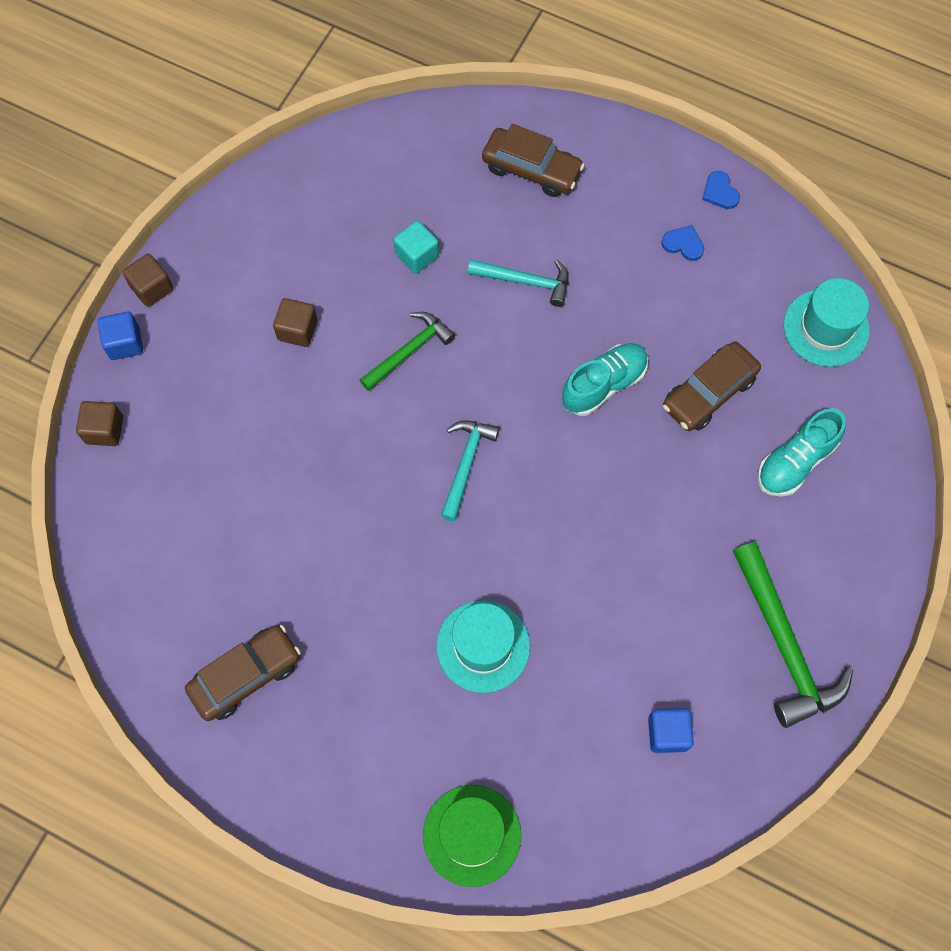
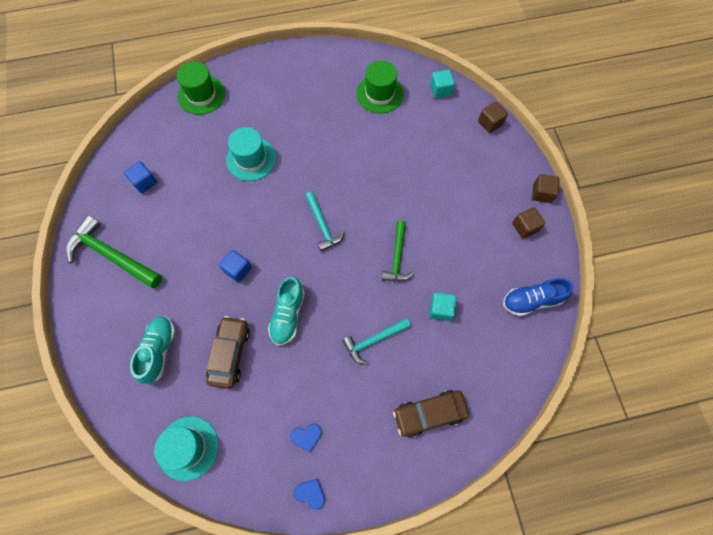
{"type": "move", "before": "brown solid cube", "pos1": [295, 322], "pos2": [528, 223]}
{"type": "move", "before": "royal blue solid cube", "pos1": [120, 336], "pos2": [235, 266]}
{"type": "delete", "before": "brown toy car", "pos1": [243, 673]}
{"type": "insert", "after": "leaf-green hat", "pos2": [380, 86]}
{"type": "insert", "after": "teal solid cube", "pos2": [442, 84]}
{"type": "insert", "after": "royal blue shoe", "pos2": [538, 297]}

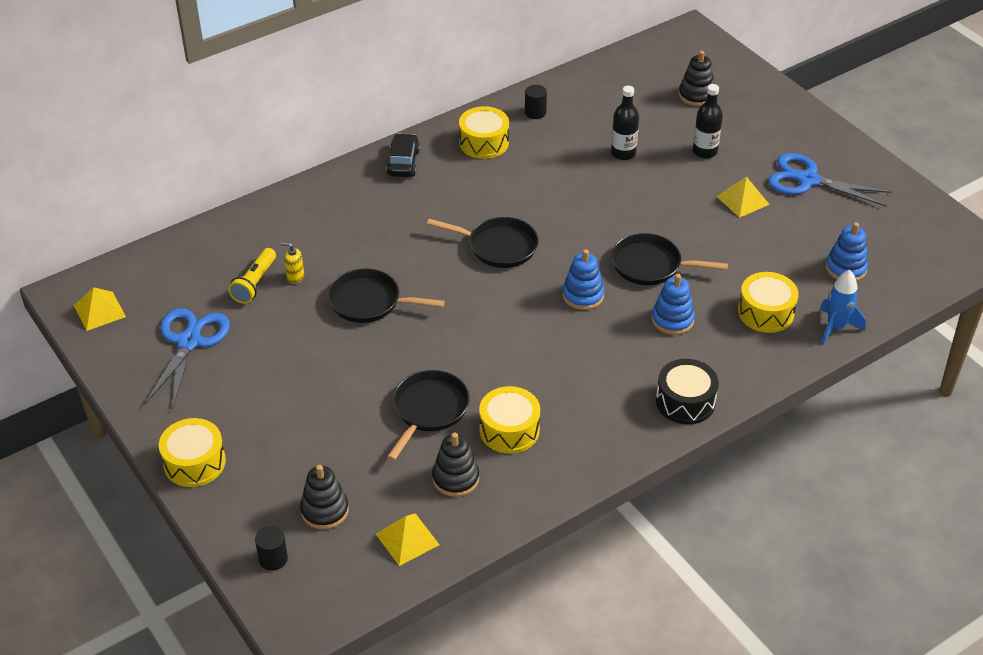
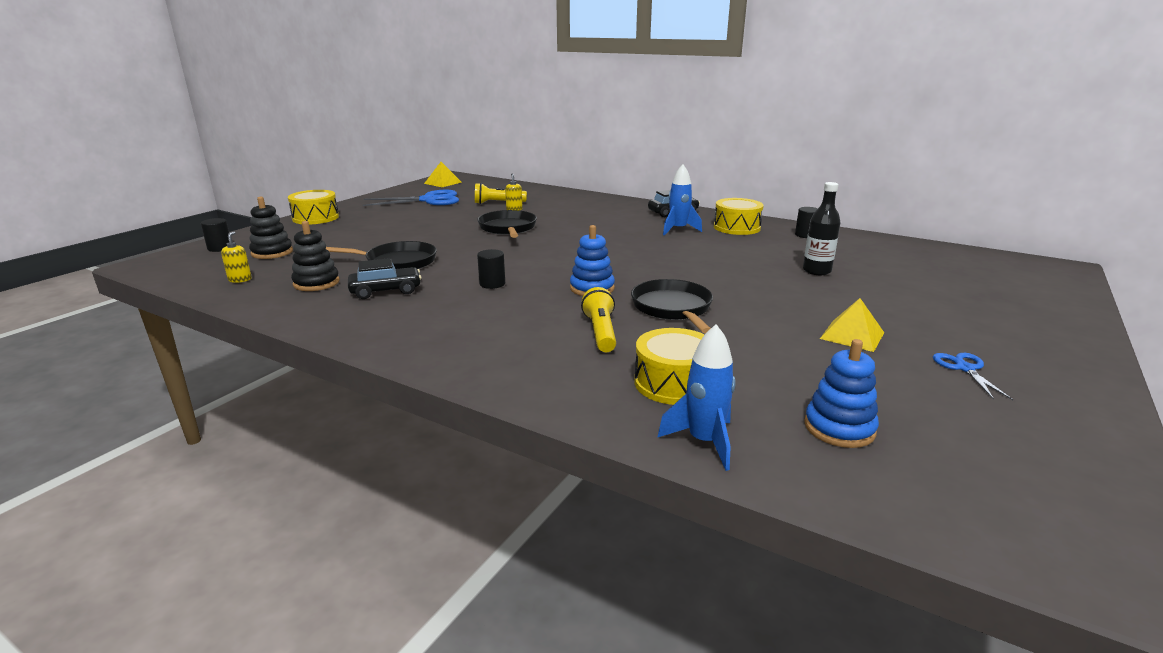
{"type": "delete", "before": "black stacking toy", "pos1": [697, 78]}
{"type": "delete", "before": "black drink bottle", "pos1": [708, 121]}
{"type": "resize", "before": "royal blue shears", "pos1": [830, 179], "pos2": [973, 376], "scale": 0.5}
{"type": "delete", "before": "black frying pan", "pos1": [483, 242]}
{"type": "replace", "before": "royal blue stacking toy", "after": "yellow flashlight", "pos1": [673, 304], "pos2": [598, 319]}
{"type": "delete", "before": "black toy drum", "pos1": [687, 391]}
{"type": "replace", "before": "yellow toy drum", "after": "black toy car", "pos1": [509, 420], "pos2": [385, 278]}
{"type": "replace", "before": "yellow solid pyramid", "after": "yellow soap dispenser", "pos1": [408, 539], "pos2": [236, 257]}
{"type": "insert", "after": "royal blue toy rocket", "pos2": [682, 199]}
{"type": "insert", "after": "black cylinder", "pos2": [491, 269]}

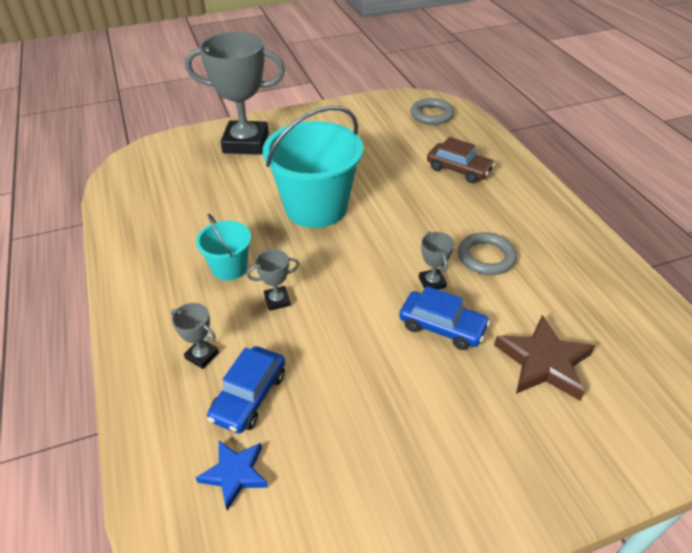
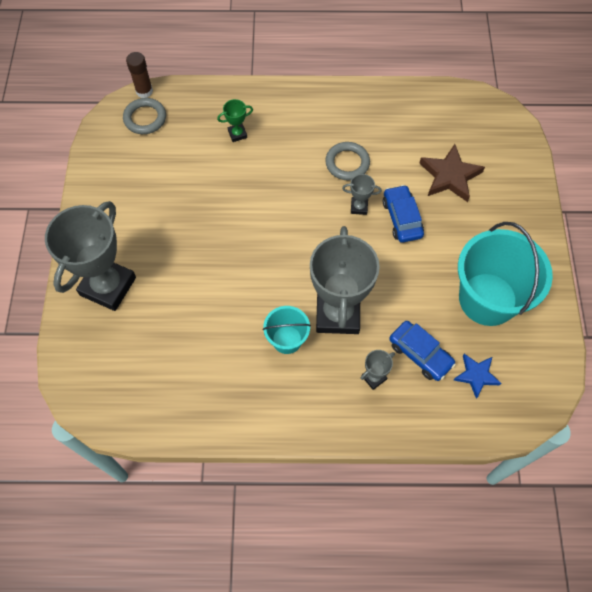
{"type": "move", "before": "teal pail", "pos1": [312, 167], "pos2": [505, 274]}
{"type": "replace", "before": "brown toy car", "after": "leaf-green trophy", "pos1": [461, 160], "pos2": [235, 120]}
{"type": "resize", "before": "grey trophy", "pos1": [273, 280], "pos2": [345, 280], "scale": 2.41}
{"type": "rotate", "before": "royal blue toy car", "pos1": [444, 318], "pos2": [403, 214], "turn": -60}
{"type": "insert", "after": "brown glue stick", "pos2": [139, 75]}

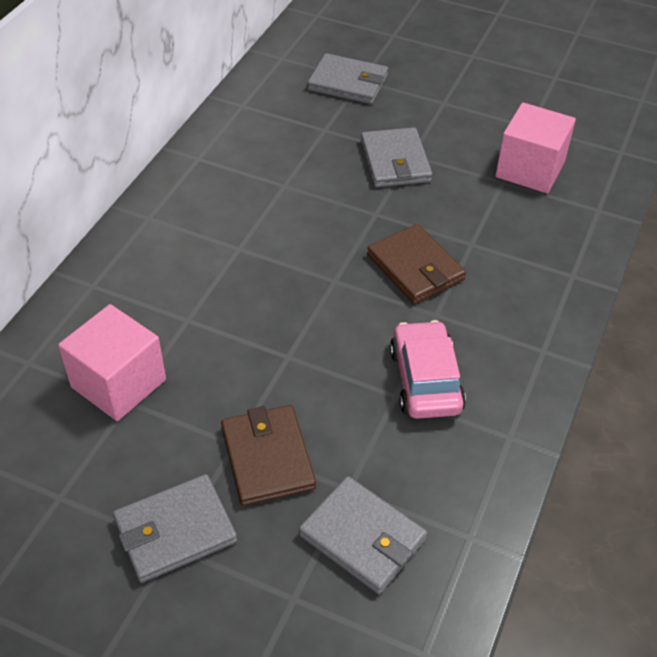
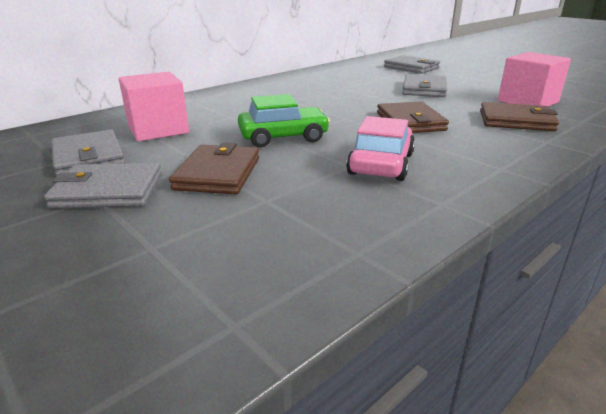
{"type": "move", "before": "grey card wallet", "pos1": [363, 535], "pos2": [88, 152]}
{"type": "insert", "after": "leaf-green toy car", "pos2": [284, 121]}
{"type": "insert", "after": "brown card wallet", "pos2": [519, 116]}

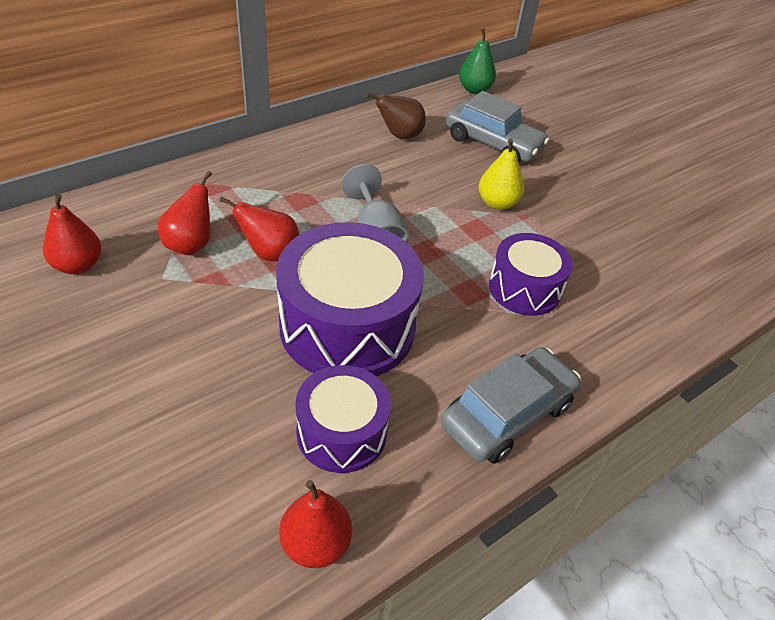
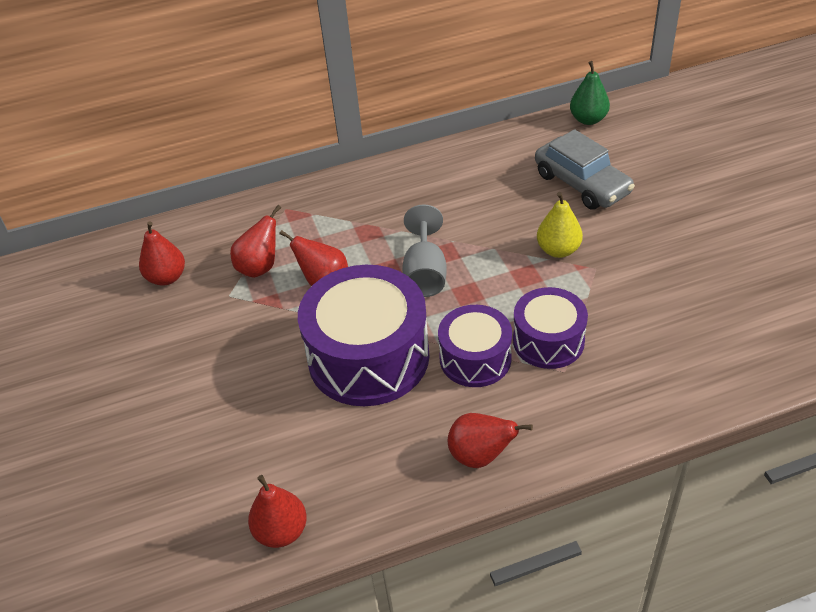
{"type": "delete", "before": "brown toy pear", "pos1": [396, 116]}
{"type": "replace", "before": "grey toy car", "after": "crimson toy pear", "pos1": [511, 405], "pos2": [490, 440]}
{"type": "move", "before": "violet toy drum", "pos1": [343, 419], "pos2": [475, 346]}

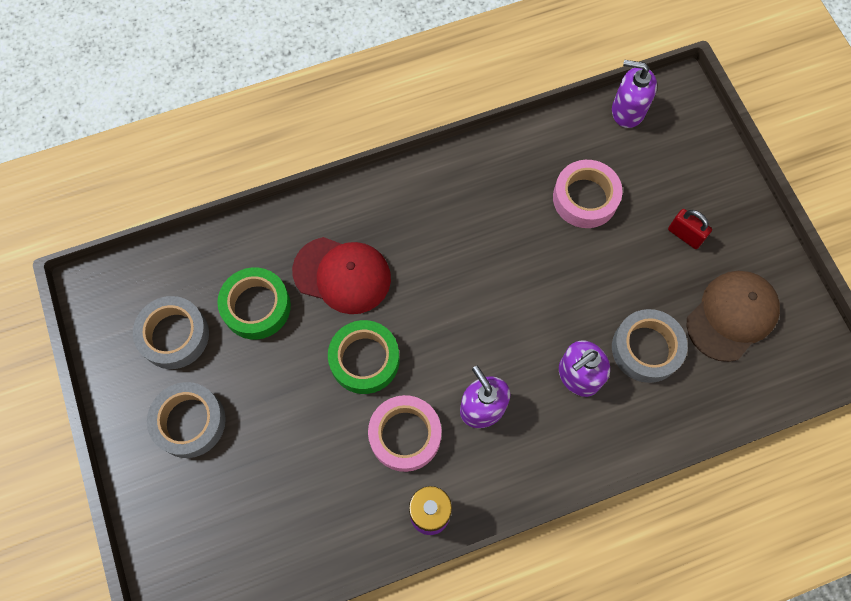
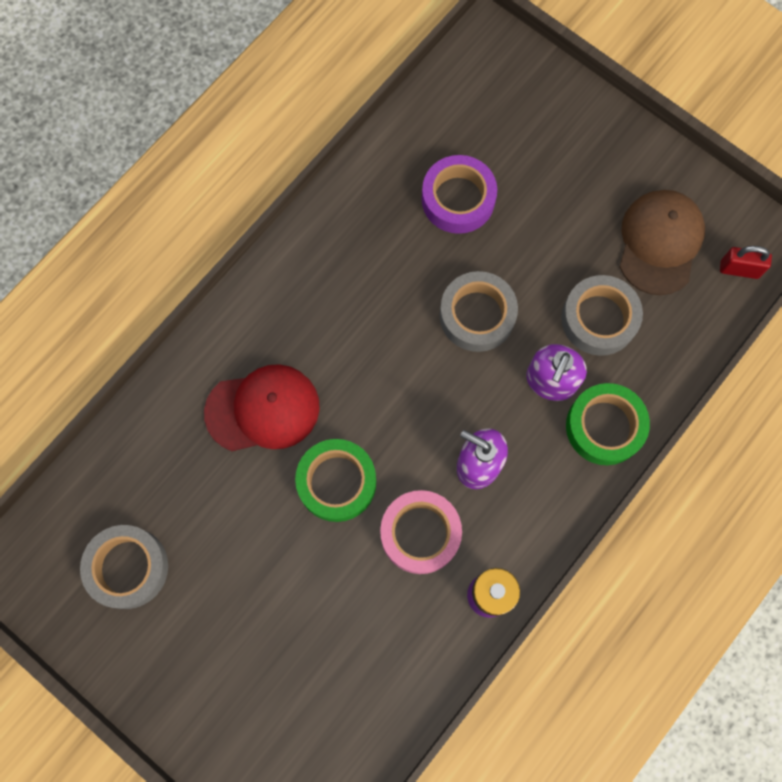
{"type": "delete", "before": "violet soap dispenser", "pos1": [634, 94]}
{"type": "recolor", "before": "pink sticky tape", "after": "violet sticky tape", "pos1": [588, 194], "pos2": [459, 194]}
{"type": "move", "before": "crimson small lock", "pos1": [690, 229], "pos2": [746, 262]}
{"type": "move", "before": "leaf-green sticky tape", "pos1": [254, 303], "pos2": [608, 424]}
{"type": "move", "before": "grey sticky tape", "pos1": [186, 420], "pos2": [479, 311]}

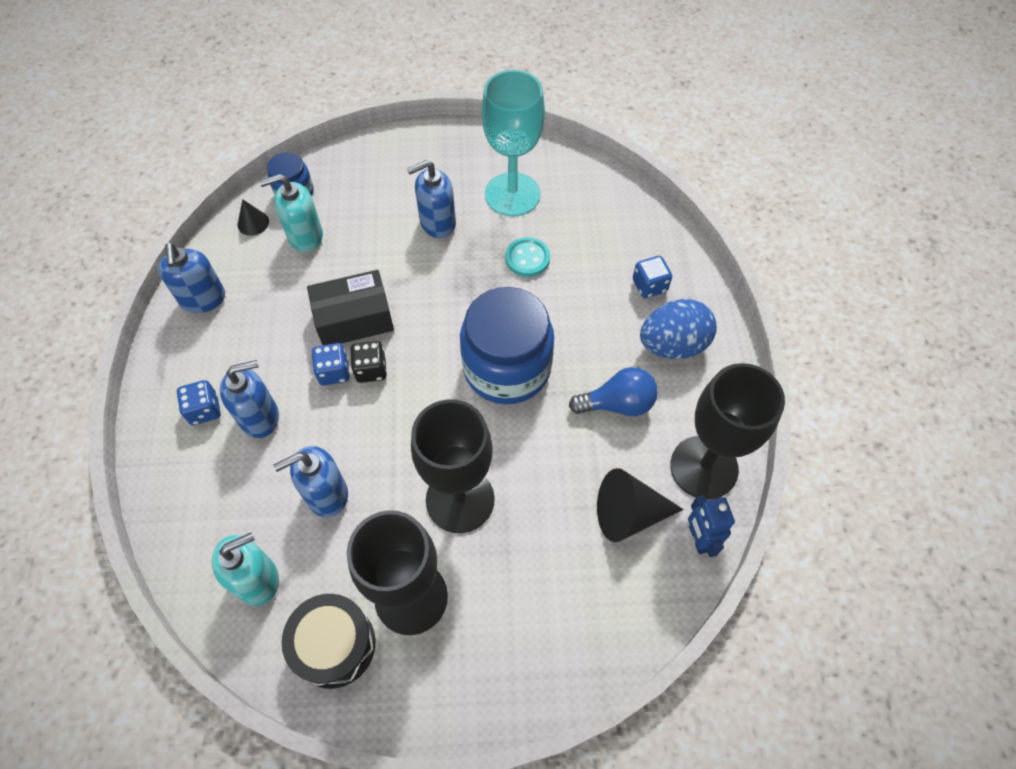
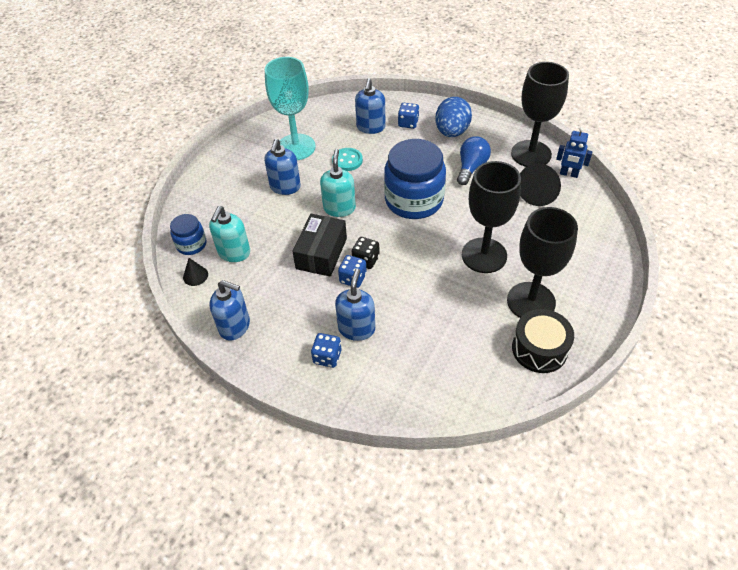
{"type": "move", "before": "royal blue soap dispenser", "pos1": [310, 481], "pos2": [370, 106]}
{"type": "move", "before": "teal soap dispenser", "pos1": [245, 569], "pos2": [338, 183]}

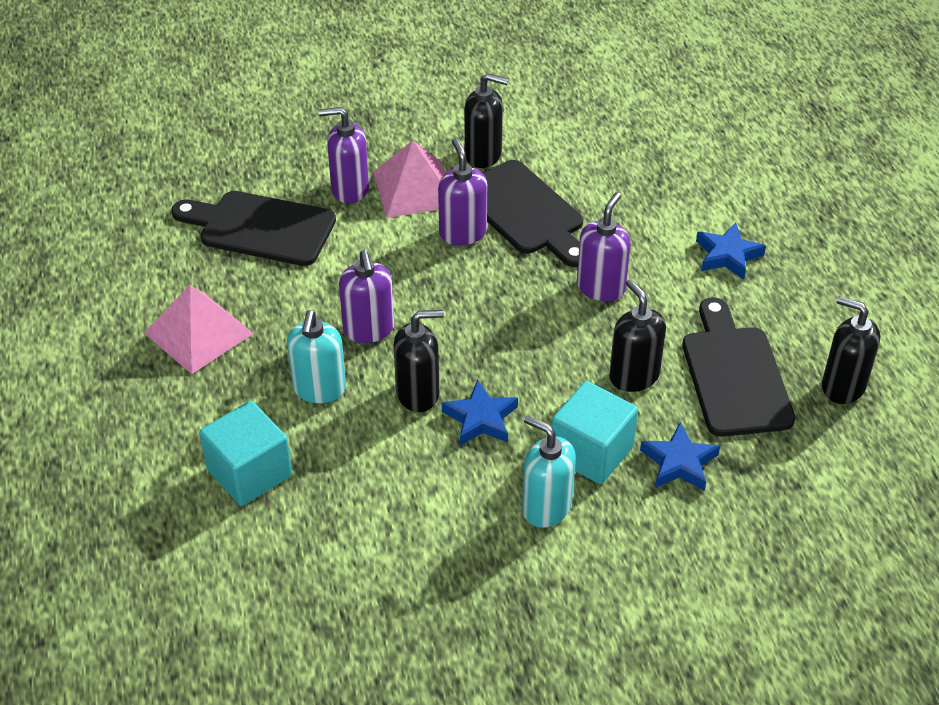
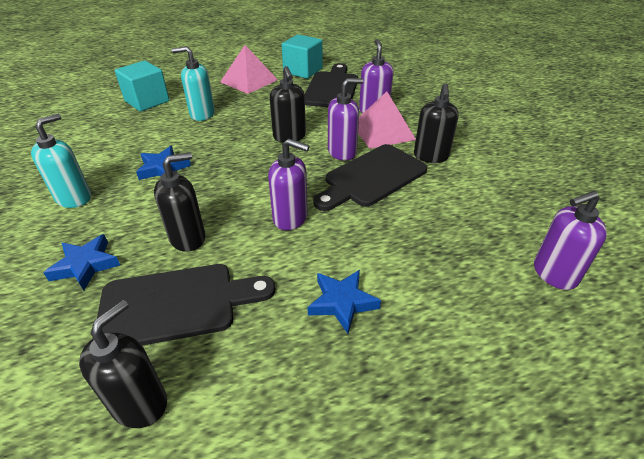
{"type": "move", "before": "violet soap dispenser", "pos1": [366, 296], "pos2": [570, 240]}
{"type": "move", "before": "black soap dispenser", "pos1": [418, 361], "pos2": [288, 104]}
{"type": "move", "before": "teal solid cube", "pos1": [595, 432], "pos2": [302, 56]}

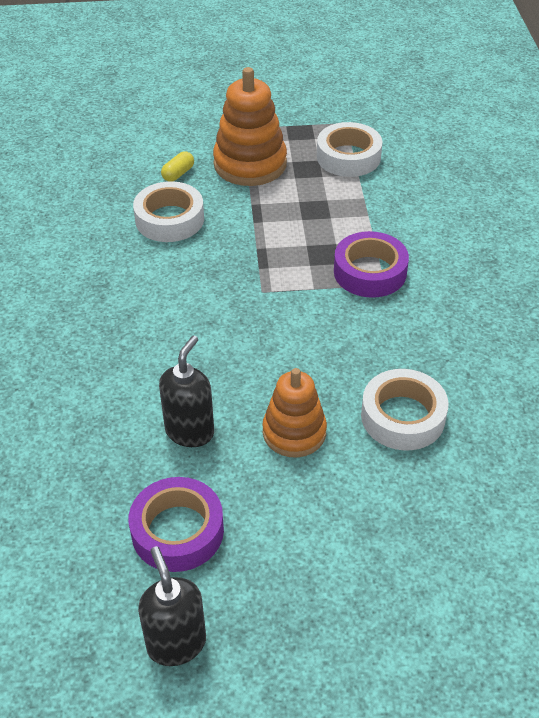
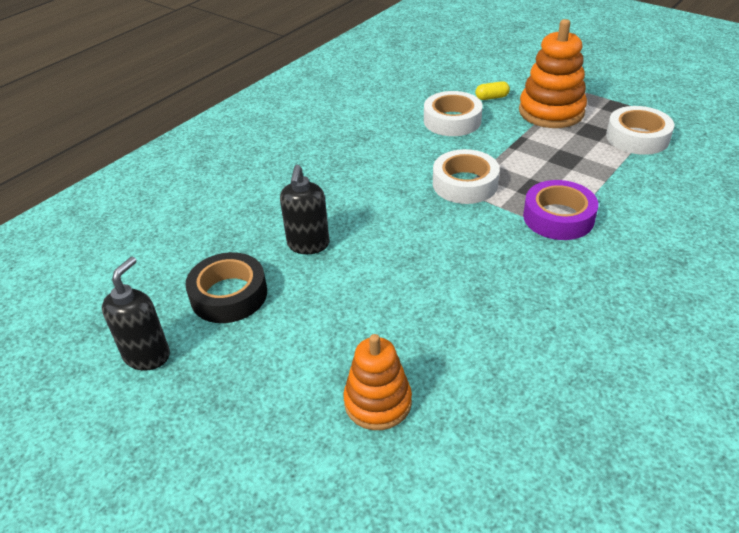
{"type": "rotate", "before": "black soap dispenser", "pos1": [186, 391], "pos2": [304, 209], "turn": 120}
{"type": "move", "before": "orange-coloured stacking toy", "pos1": [294, 413], "pos2": [377, 382]}
{"type": "move", "before": "snow-white sticky tape", "pos1": [405, 409], "pos2": [466, 176]}
{"type": "recolor", "before": "violet sticky tape", "after": "black sticky tape", "pos1": [176, 524], "pos2": [226, 287]}

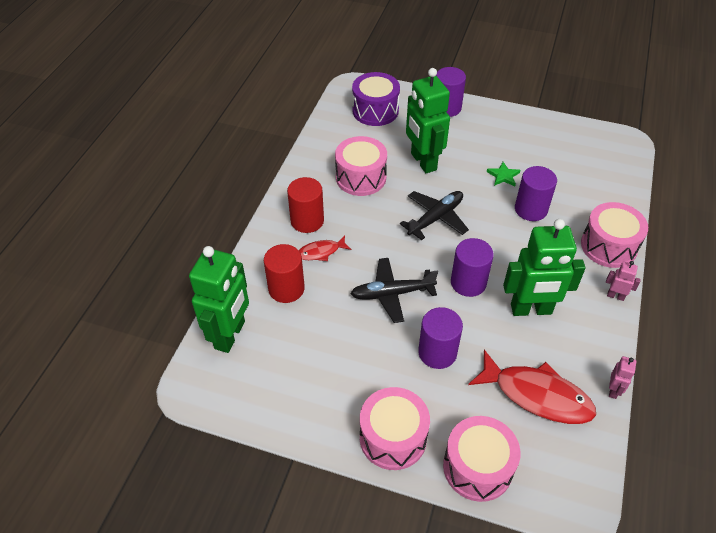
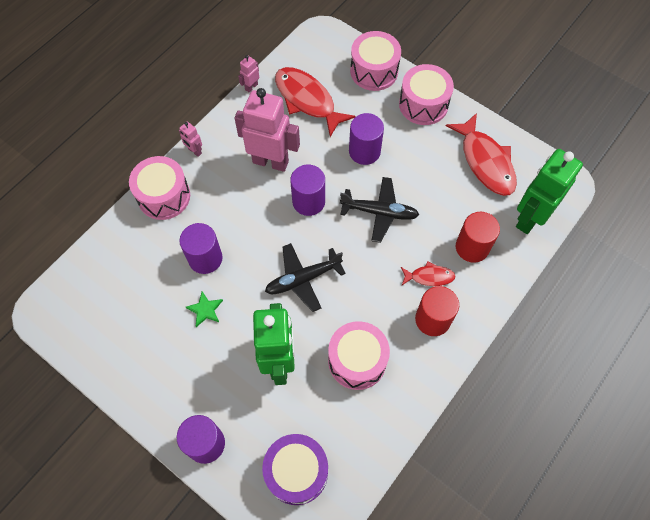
{"type": "recolor", "before": "leaf-green robot", "after": "pink robot", "pos1": [544, 267], "pos2": [267, 130]}
{"type": "insert", "after": "crimson fish figure", "pos2": [481, 154]}

